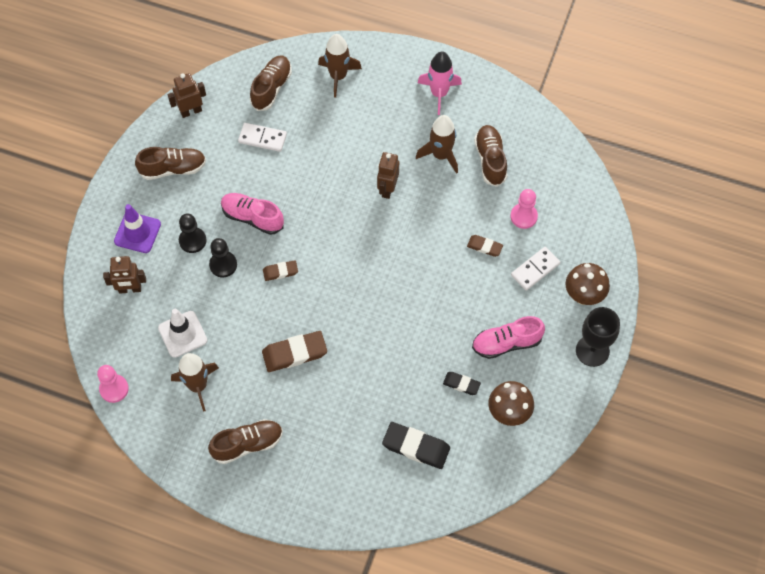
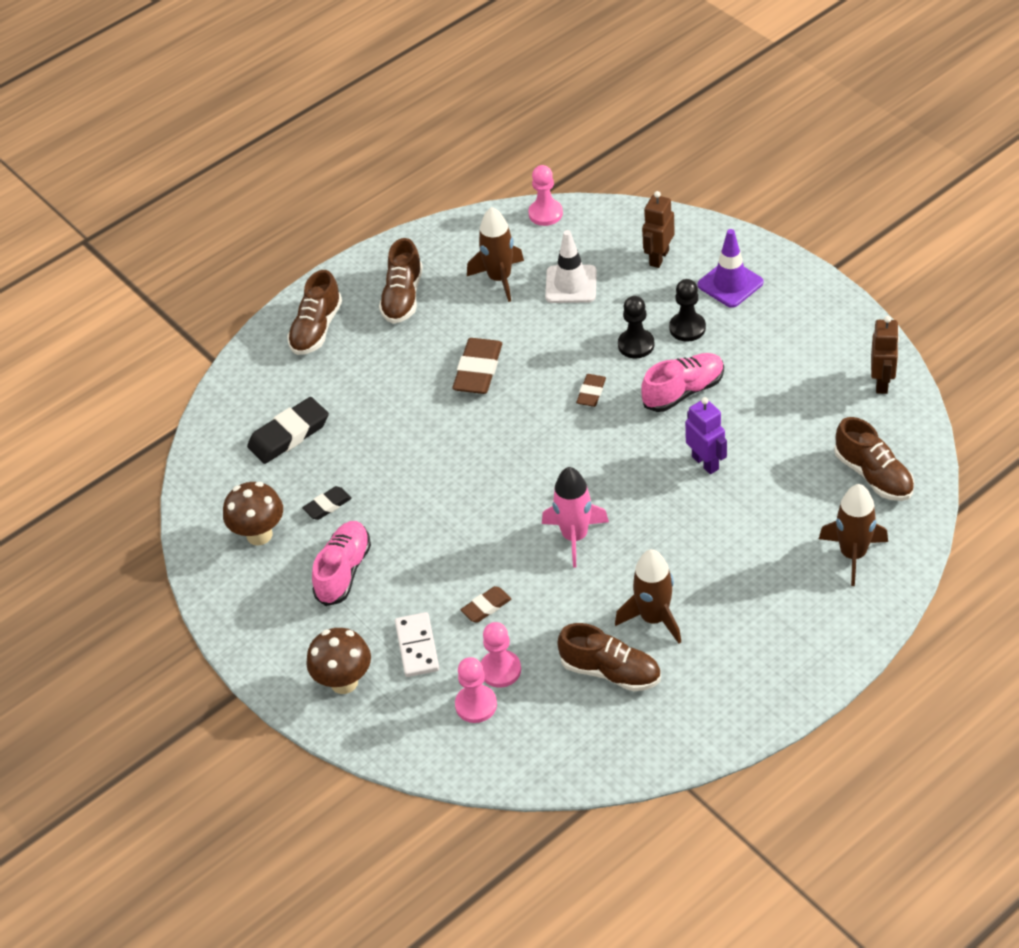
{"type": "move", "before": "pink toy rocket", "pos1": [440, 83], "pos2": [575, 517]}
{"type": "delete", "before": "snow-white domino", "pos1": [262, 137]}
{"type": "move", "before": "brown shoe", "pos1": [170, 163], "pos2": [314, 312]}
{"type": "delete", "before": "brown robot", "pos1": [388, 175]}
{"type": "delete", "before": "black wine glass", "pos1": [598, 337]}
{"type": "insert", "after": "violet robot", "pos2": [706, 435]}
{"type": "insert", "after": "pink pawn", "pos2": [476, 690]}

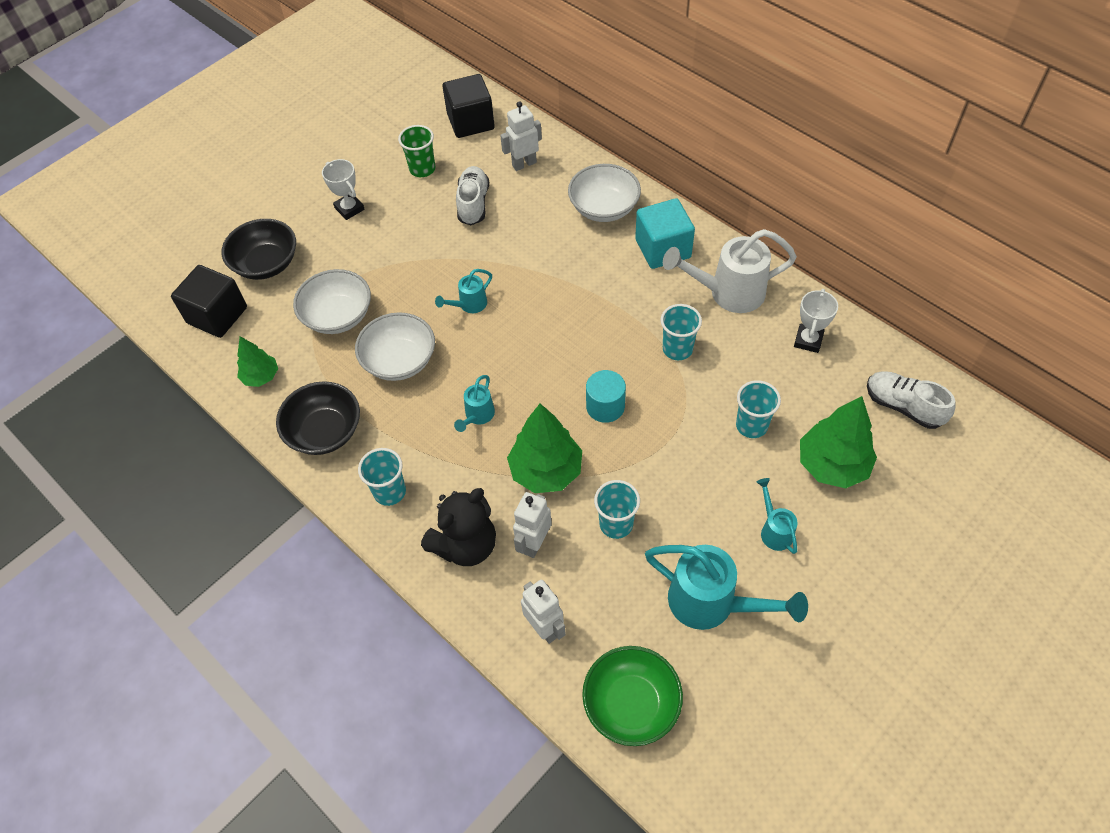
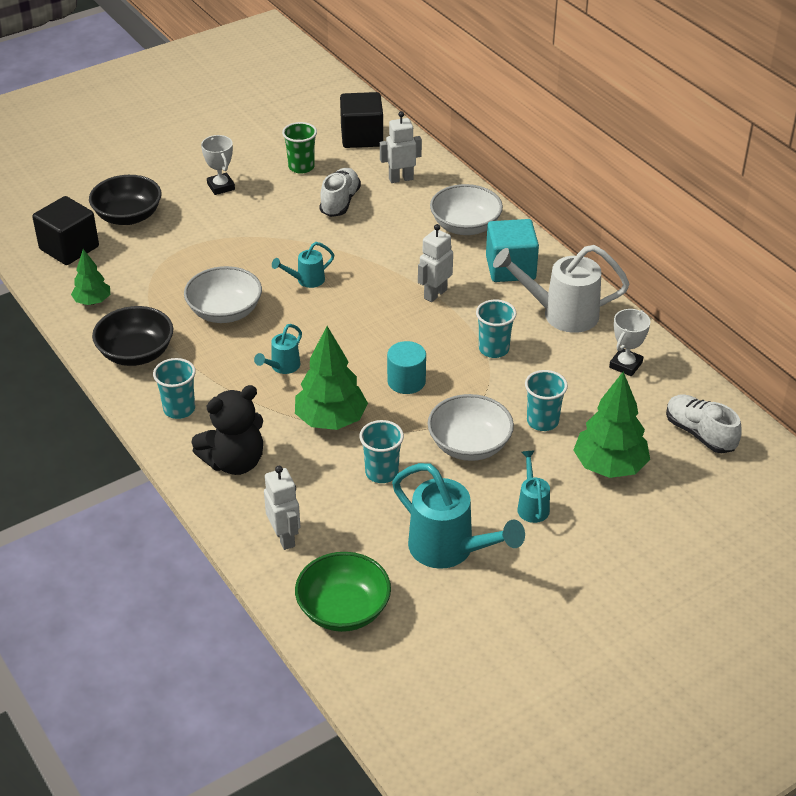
{"type": "move", "before": "snow-white serving bowl", "pos1": [332, 301], "pos2": [471, 427]}
{"type": "move", "before": "snow-white robot", "pos1": [532, 525], "pos2": [435, 263]}

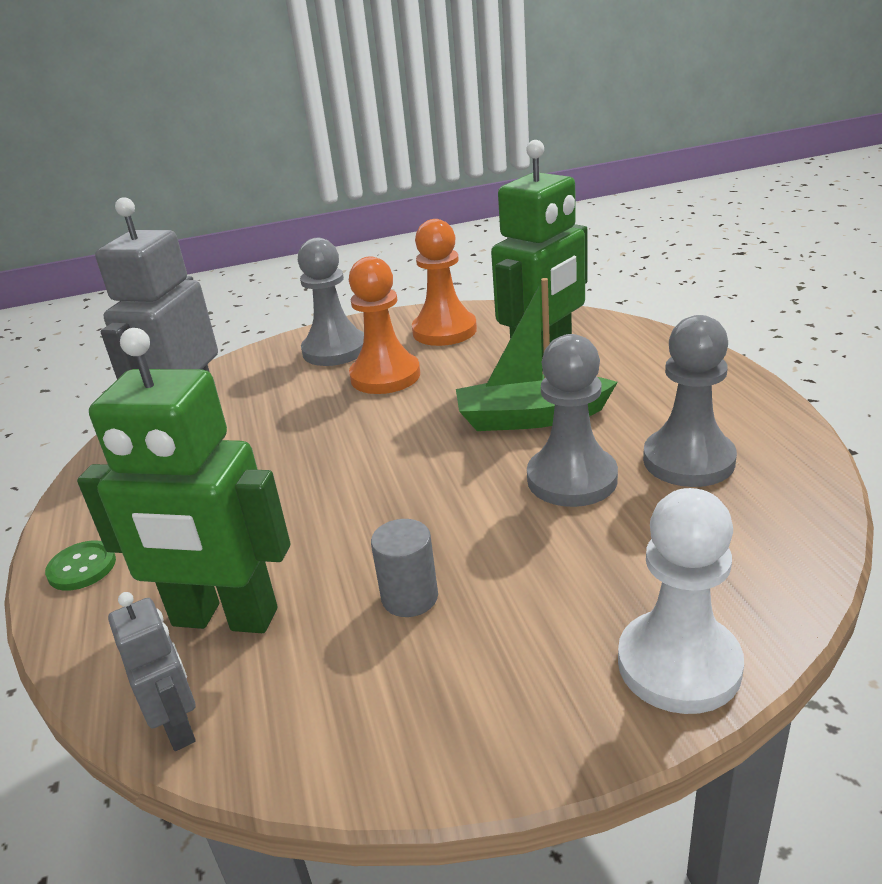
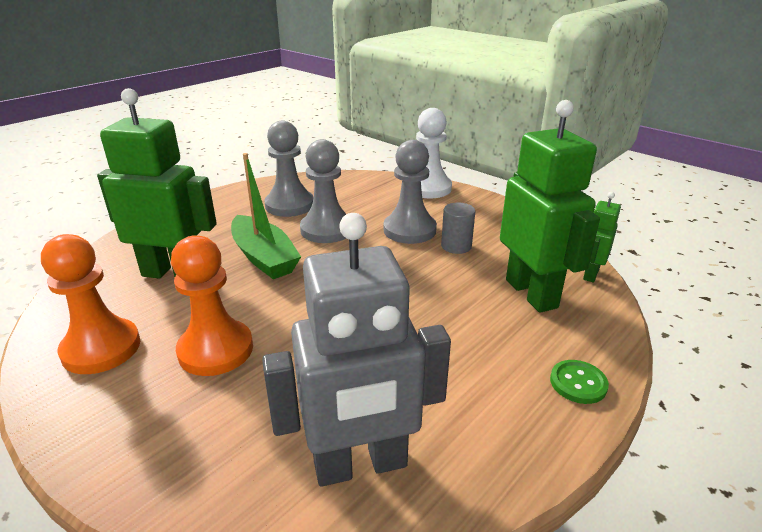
{"type": "move", "before": "grey pawn", "pos1": [331, 302], "pos2": [410, 192]}
{"type": "recolor", "before": "grey robot", "after": "leaf-green robot", "pos1": [151, 671], "pos2": [602, 237]}

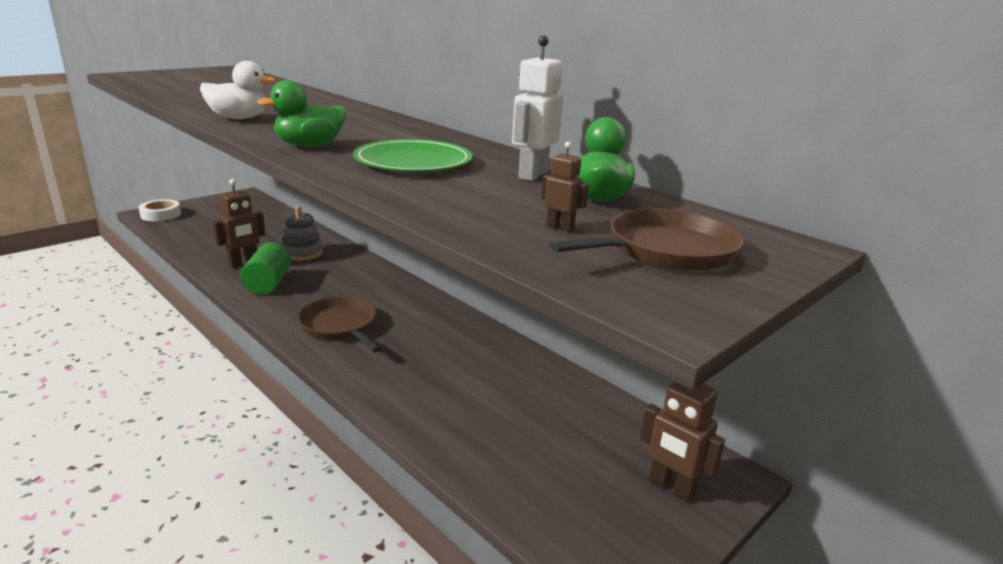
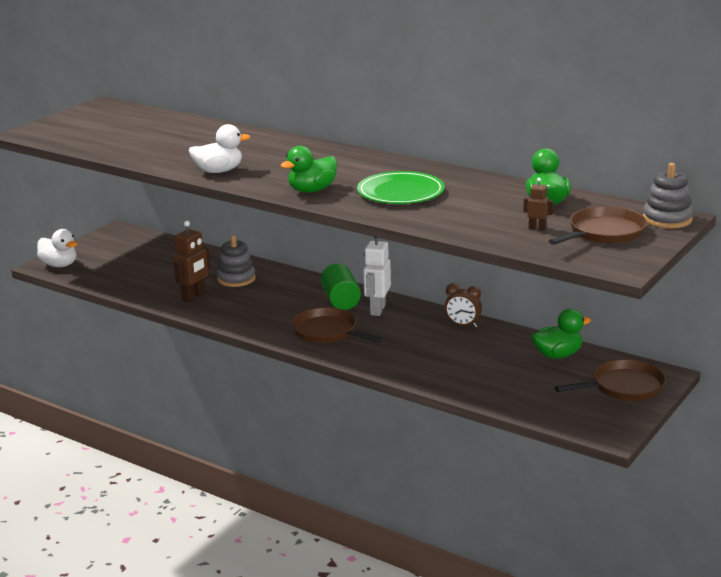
{"type": "move", "before": "snow-white robot", "pos1": [537, 108], "pos2": [377, 276]}
{"type": "replace", "before": "snow-white sticky tape", "after": "snow-white duck", "pos1": [160, 210], "pos2": [57, 248]}
{"type": "move", "before": "leaf-green cylinder", "pos1": [265, 269], "pos2": [341, 286]}
{"type": "replace", "before": "brown robot", "after": "brown frying pan", "pos1": [682, 442], "pos2": [610, 380]}
{"type": "insert", "after": "grey stacking toy", "pos2": [668, 195]}
{"type": "insert", "after": "brown alarm clock", "pos2": [463, 305]}
{"type": "insert", "after": "leaf-green duck", "pos2": [561, 334]}

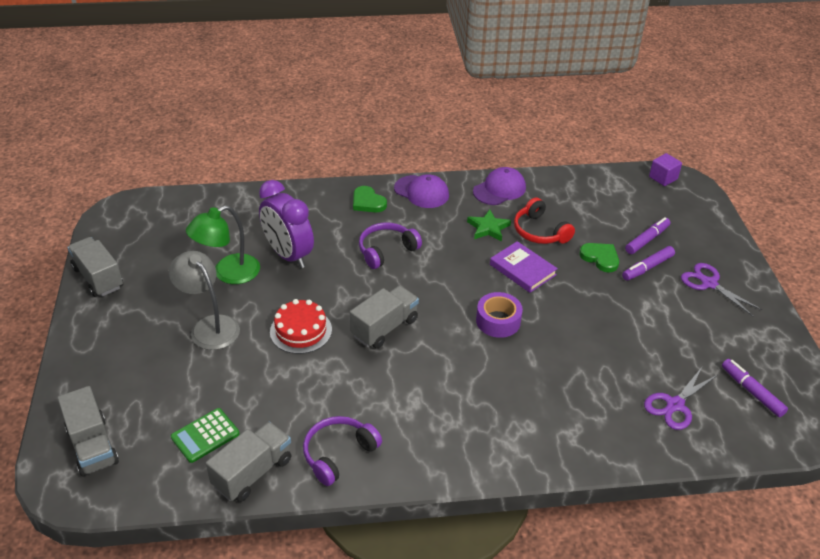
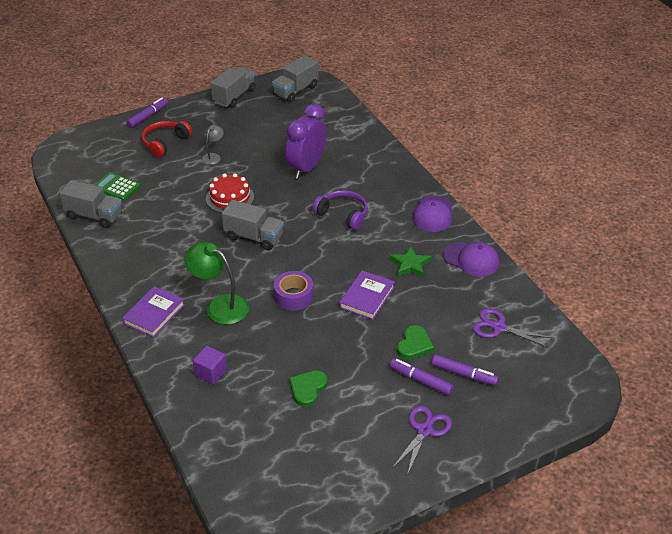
{"type": "move", "before": "violet solid cube", "pos1": [665, 169], "pos2": [210, 365]}
{"type": "move", "before": "leaf-green heart shape", "pos1": [370, 199], "pos2": [308, 389]}
{"type": "move", "before": "crimson headphones", "pos1": [544, 221], "pos2": [167, 139]}
{"type": "move", "before": "leaf-green desk lamp", "pos1": [223, 244], "pos2": [216, 283]}
{"type": "resize", "before": "grey desk lamp", "pos1": [204, 300], "pos2": [213, 145], "scale": 0.53}
{"type": "move", "before": "violet marker", "pos1": [755, 388], "pos2": [147, 112]}
{"type": "move", "before": "violet shears", "pos1": [680, 398], "pos2": [512, 328]}
{"type": "move", "before": "grey toy truck", "pos1": [88, 431], "pos2": [295, 78]}
{"type": "delete", "before": "violet headphones", "pos1": [342, 451]}
{"type": "insert", "after": "violet hardback", "pos2": [153, 312]}

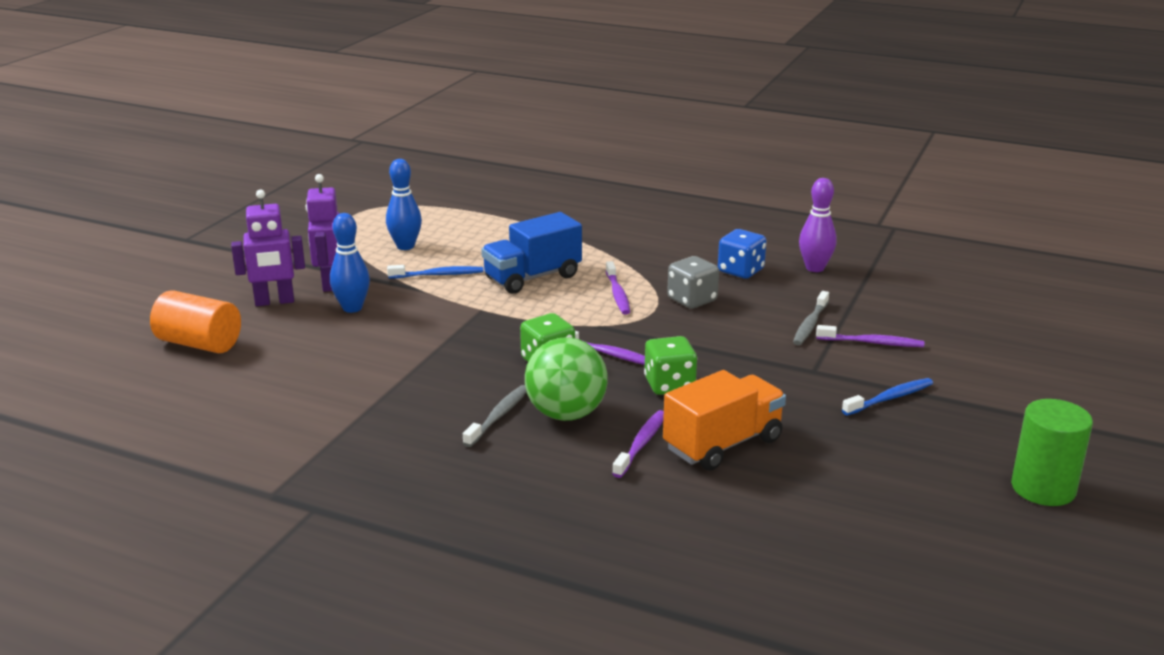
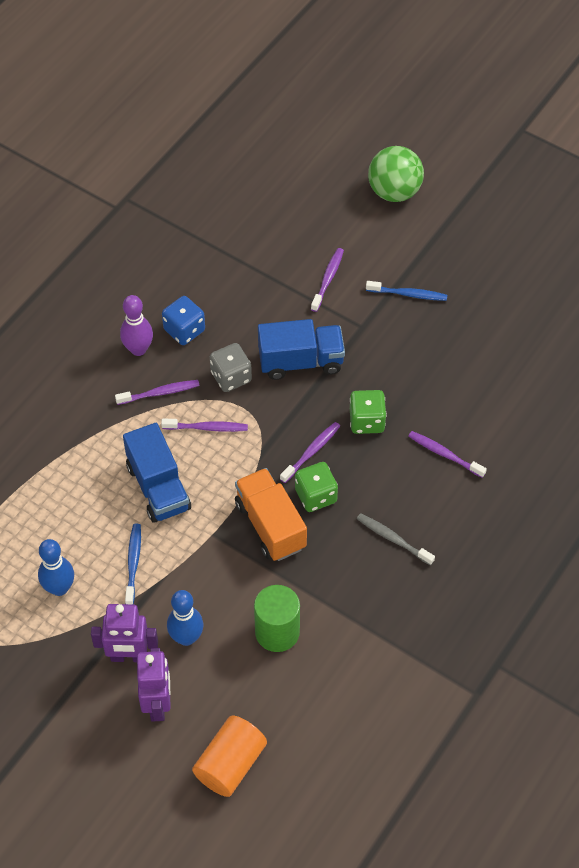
{"type": "move", "before": "violet skittle", "pos1": [818, 225], "pos2": [136, 325]}
{"type": "delete", "before": "grey toothbrush", "pos1": [811, 318]}
{"type": "move", "before": "leaf-green sphere", "pos1": [566, 379], "pos2": [396, 174]}
{"type": "move", "before": "orange-coloured toy truck", "pos1": [724, 420], "pos2": [271, 514]}
{"type": "rotate", "before": "royal blue toothbrush", "pos1": [887, 397], "pos2": [406, 291], "turn": 120}
{"type": "move", "before": "leaf-green cylinder", "pos1": [1052, 452], "pos2": [277, 618]}
{"type": "insert", "after": "royal blue toy truck", "pos2": [301, 349]}
{"type": "insert", "after": "violet toothbrush", "pos2": [157, 392]}

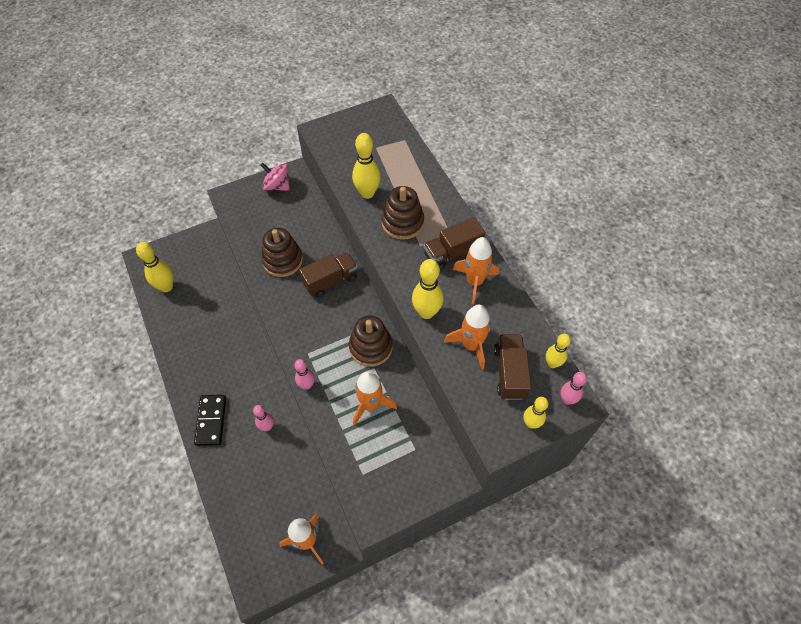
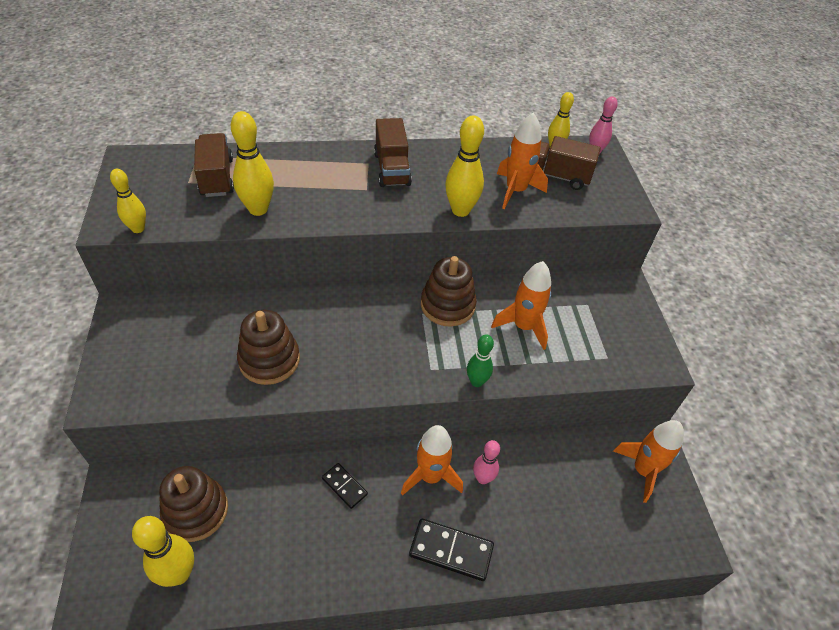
{"type": "delete", "before": "pink spinning top", "pos1": [275, 177]}
{"type": "move", "before": "brown stacking toy", "pos1": [403, 213], "pos2": [193, 504]}
{"type": "move", "before": "orange-coloured toy rocket", "pos1": [476, 271], "pos2": [432, 460]}
{"type": "move", "before": "brown toy truck", "pos1": [328, 275], "pos2": [214, 165]}
{"type": "recolor", "before": "pink skittle", "after": "leaf-green skittle", "pos1": [305, 374], "pos2": [480, 360]}
{"type": "move", "before": "yellow skittle", "pos1": [536, 413], "pos2": [128, 201]}
{"type": "insert", "after": "black domino", "pos2": [345, 486]}

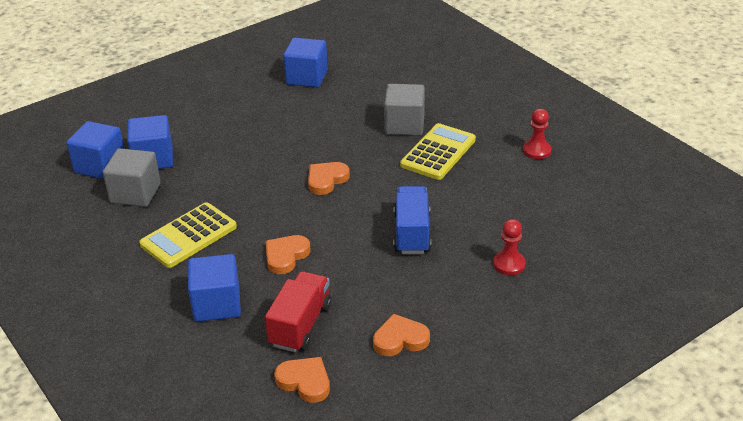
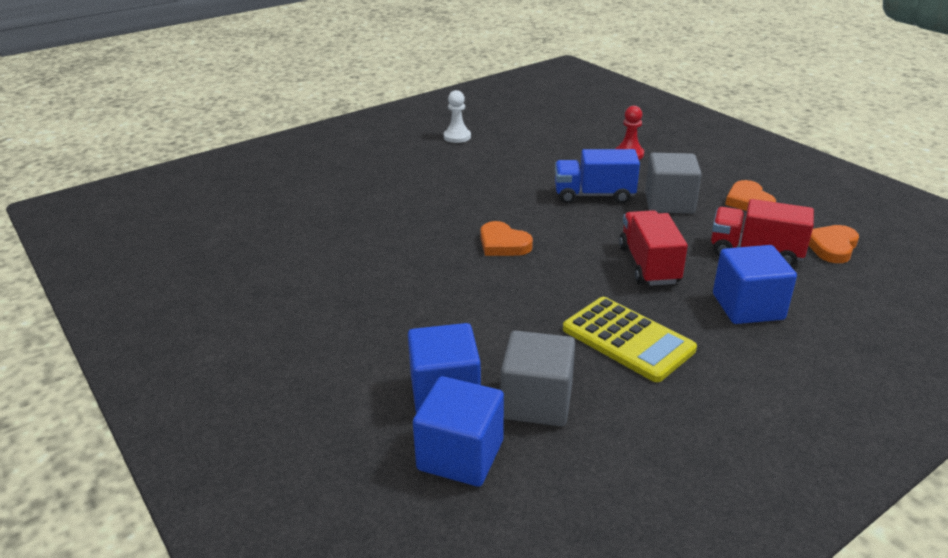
{"type": "delete", "before": "royal blue solid cube", "pos1": [305, 63]}
{"type": "move", "before": "grey solid cube", "pos1": [404, 110], "pos2": [673, 183]}
{"type": "recolor", "before": "crimson pawn", "after": "snow-white pawn", "pos1": [537, 134], "pos2": [457, 116]}
{"type": "delete", "before": "yellow adding machine", "pos1": [438, 151]}
{"type": "replace", "before": "orange-coloured heart shape", "after": "crimson toy truck", "pos1": [288, 254], "pos2": [653, 248]}

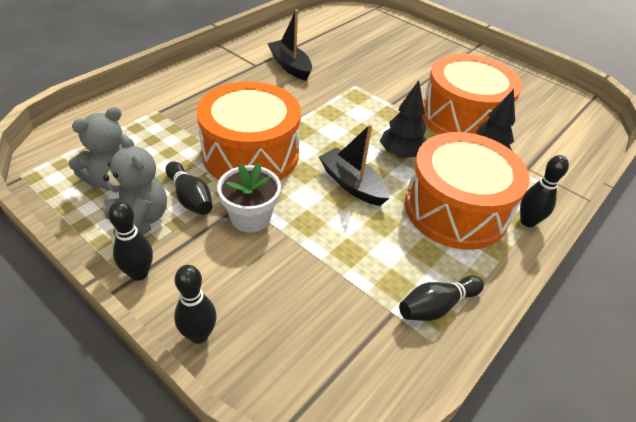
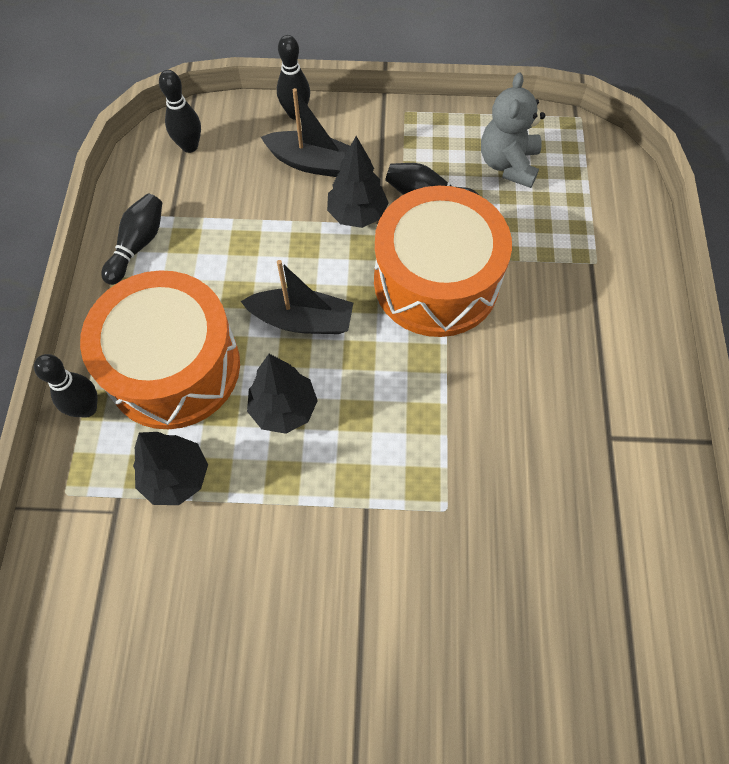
{"type": "move", "before": "black boat", "pos1": [289, 45], "pos2": [305, 132]}
{"type": "delete", "before": "orange-coloured toy drum", "pos1": [472, 94]}
{"type": "delete", "before": "grey stuffed bear", "pos1": [135, 185]}
{"type": "replace", "before": "snow-white potted plant", "after": "black fir tree", "pos1": [249, 198], "pos2": [358, 182]}
{"type": "move", "before": "black skittle", "pos1": [130, 241], "pos2": [180, 111]}

